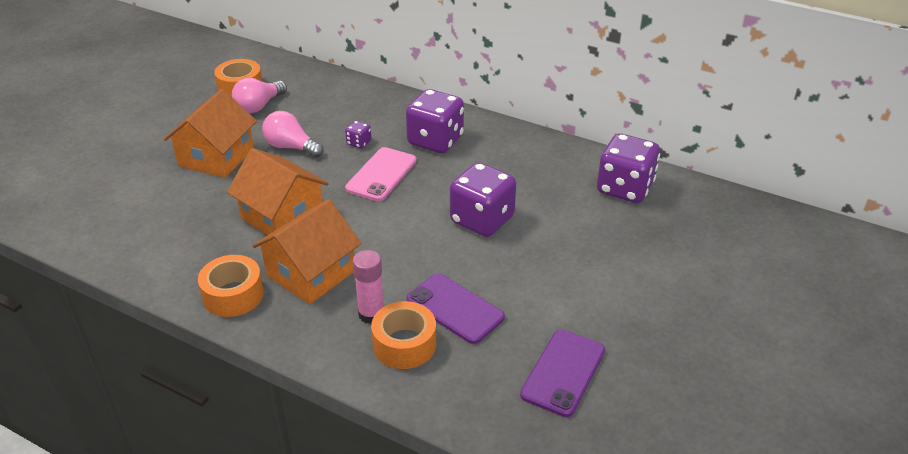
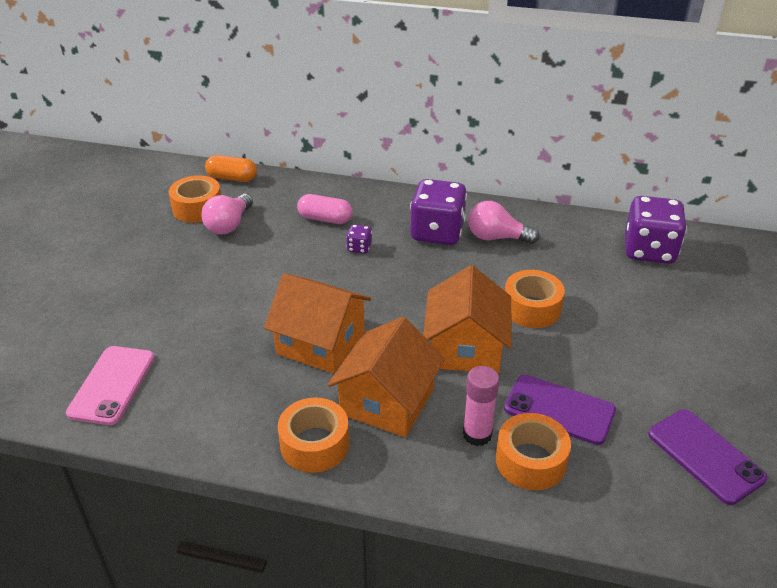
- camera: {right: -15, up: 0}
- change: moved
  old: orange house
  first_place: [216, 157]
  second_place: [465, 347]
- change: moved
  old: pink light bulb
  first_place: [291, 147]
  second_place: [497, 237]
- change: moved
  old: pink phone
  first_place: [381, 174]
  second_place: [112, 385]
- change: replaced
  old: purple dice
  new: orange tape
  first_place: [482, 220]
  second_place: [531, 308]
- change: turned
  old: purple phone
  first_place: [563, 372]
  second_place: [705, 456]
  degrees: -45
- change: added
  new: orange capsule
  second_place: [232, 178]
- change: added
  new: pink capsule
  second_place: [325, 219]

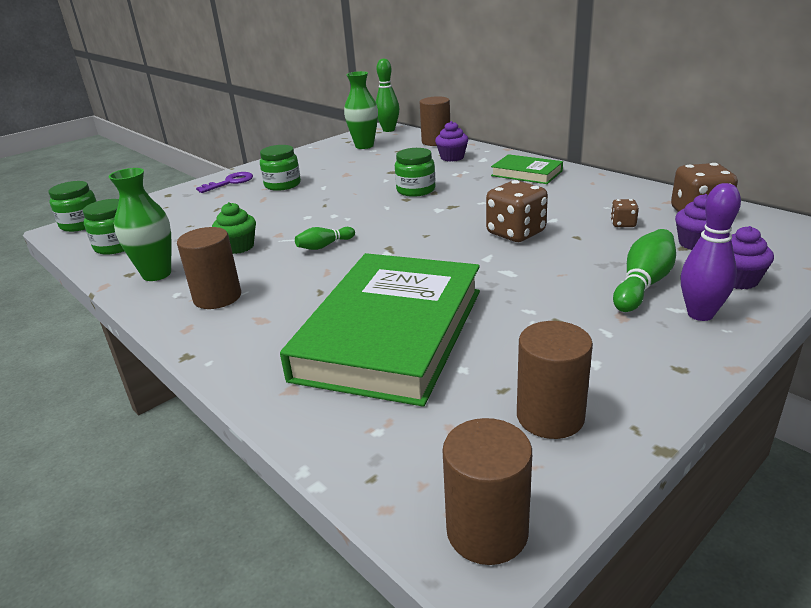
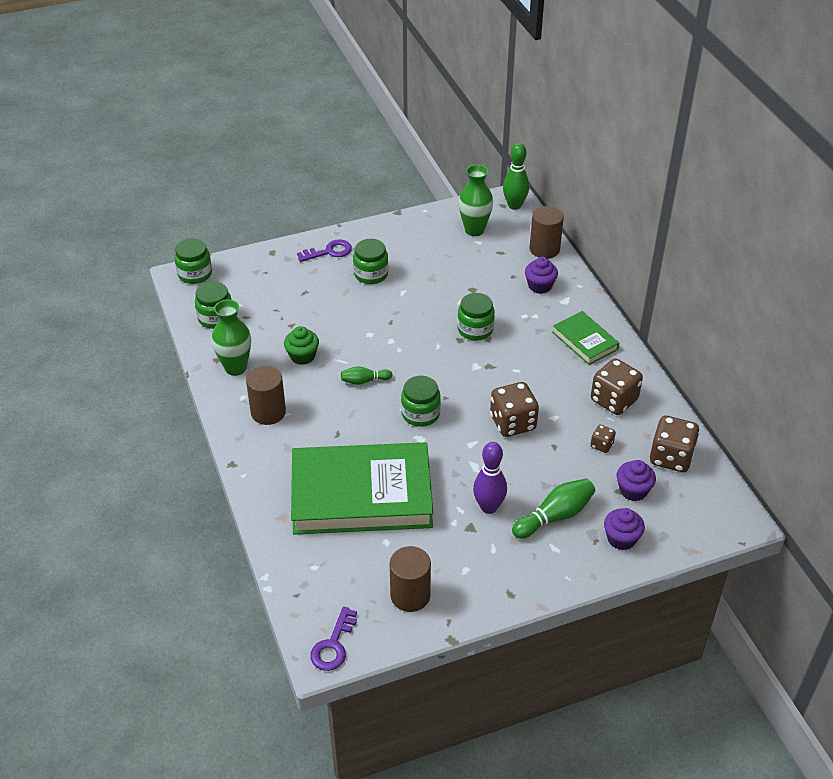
- camera: {right: 20, up: 15}
- change: turned
  old: green book
  first_place: [390, 333]
  second_place: [361, 494]
  degrees: 45
- change: replaced
  old: brown cylinder
  new: purple key
  first_place: [487, 531]
  second_place: [333, 645]
- change: moved
  old: purple bowling pin
  first_place: [700, 314]
  second_place: [488, 507]
- change: added
  new: green jar
  second_place: [420, 414]
- change: added
  new: brown dice
  second_place: [614, 400]

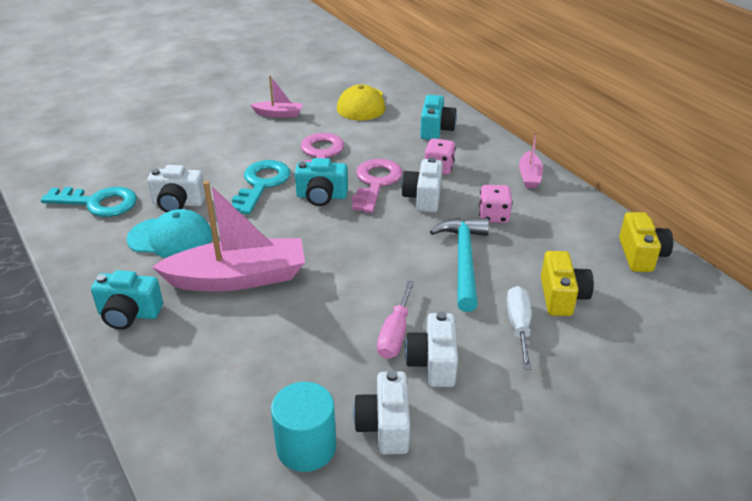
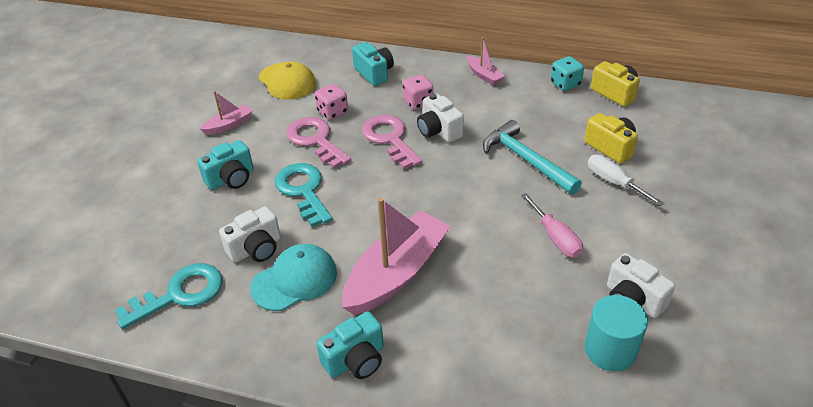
- camera: {right: -40, up: 5}
- change: moved
  old: turquoise camera
  first_place: [321, 196]
  second_place: [231, 179]
- change: removed
  old: white camera
  first_place: [433, 363]
- change: moved
  old: pink dice
  first_place: [493, 216]
  second_place: [332, 112]
- change: added
  new: turquoise dice
  second_place: [565, 84]

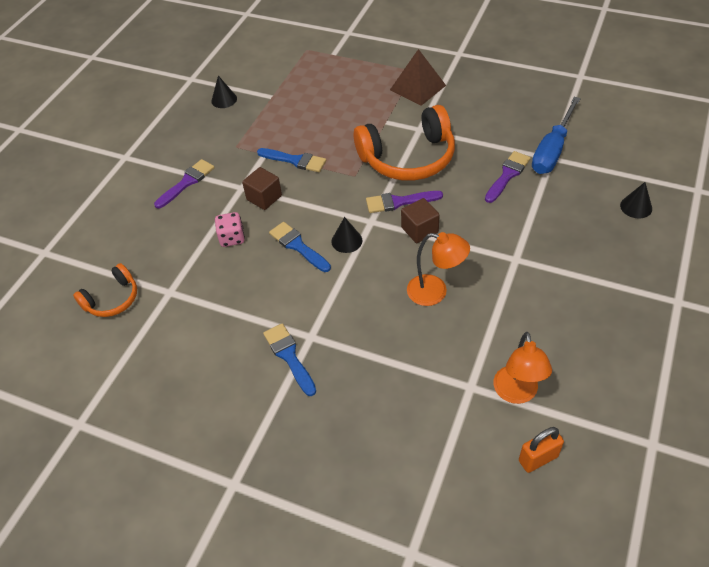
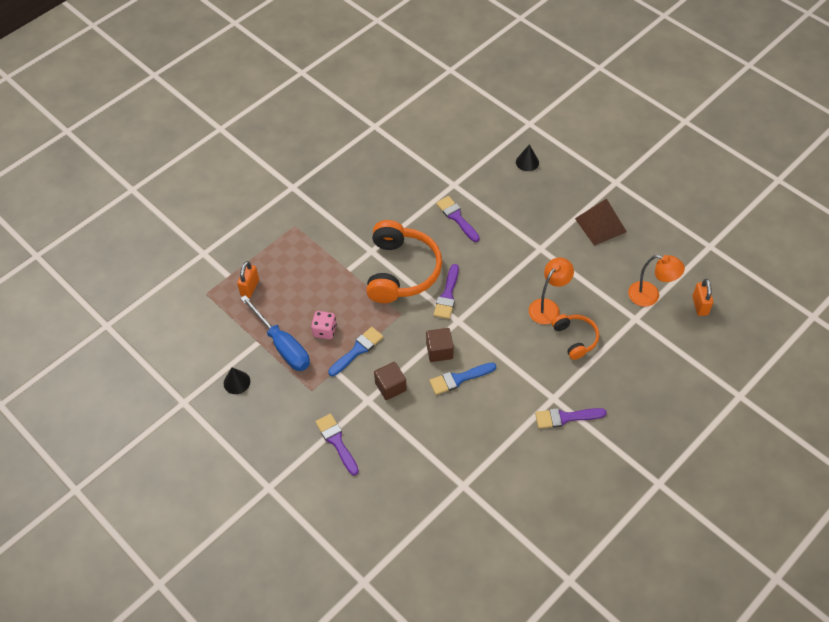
- camera: {right: -70, up: 5}
- change: moved
  old: orange headphones
  first_place: [112, 299]
  second_place: [575, 338]
- change: moved
  old: pink dice
  first_place: [232, 238]
  second_place: [324, 331]
- change: recoloured
  old: blue brush
  new: purple brush
  first_place: [289, 356]
  second_place: [565, 417]
- change: removed
  old: black cone
  first_place: [346, 241]
- change: moved
  old: brown pyramid
  first_place: [417, 87]
  second_place: [600, 225]
- change: moved
  old: brown cube
  first_place: [419, 230]
  second_place: [439, 351]
- change: moved
  old: blue screwdriver
  first_place: [552, 150]
  second_place: [282, 345]
- change: added
  new: orange padlock
  second_place: [250, 287]

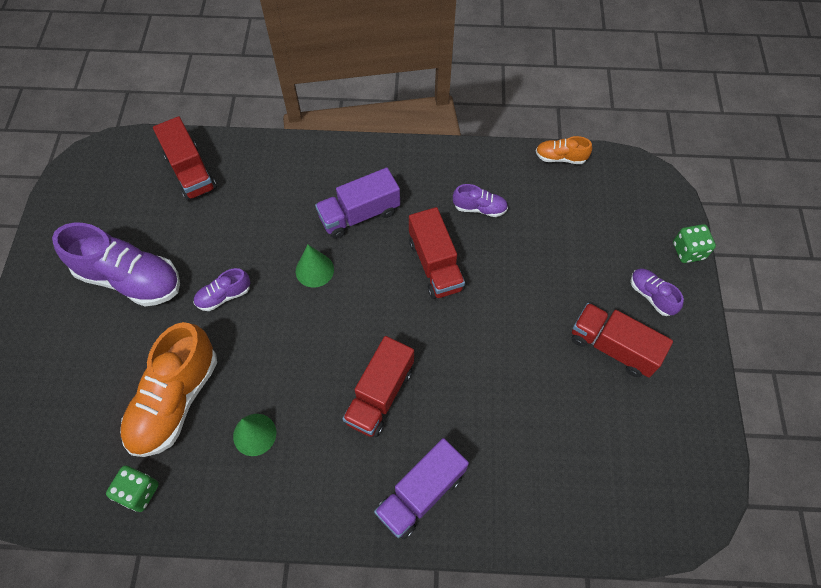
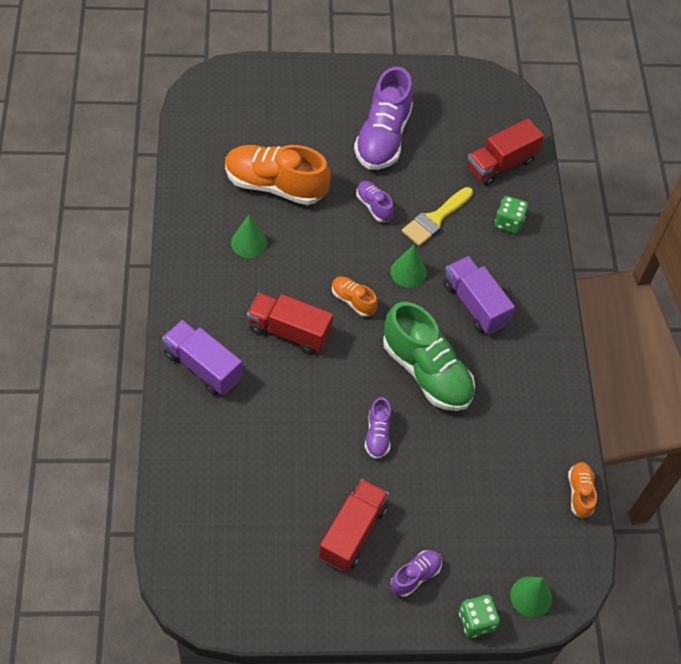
- camera: {right: 80, up: -5}
- change: moved
  old: green dice
  first_place: [139, 492]
  second_place: [509, 223]
- change: replaced
  old: red truck
  new: green shoe
  first_place: [435, 265]
  second_place: [426, 372]
- change: moved
  old: purple shoe
  first_place: [479, 208]
  second_place: [377, 435]
- change: added
  new: orange shoe
  second_place: [353, 301]
- change: added
  new: yellow brush
  second_place: [435, 219]
- change: added
  new: green cone
  second_place: [531, 596]

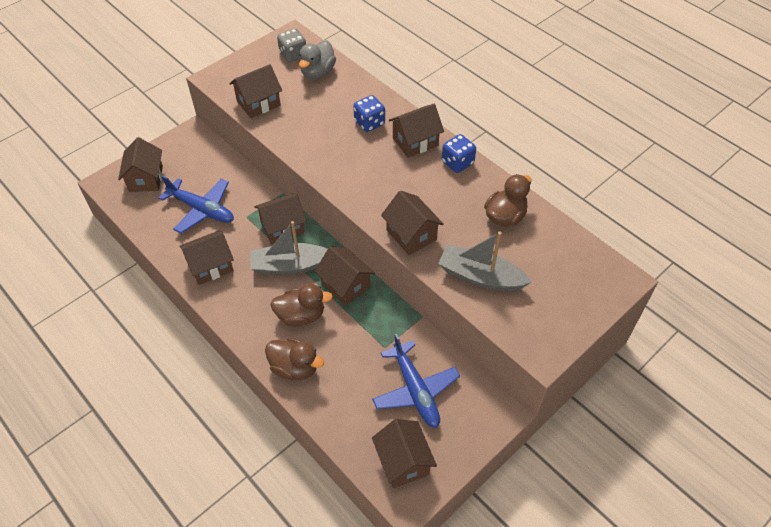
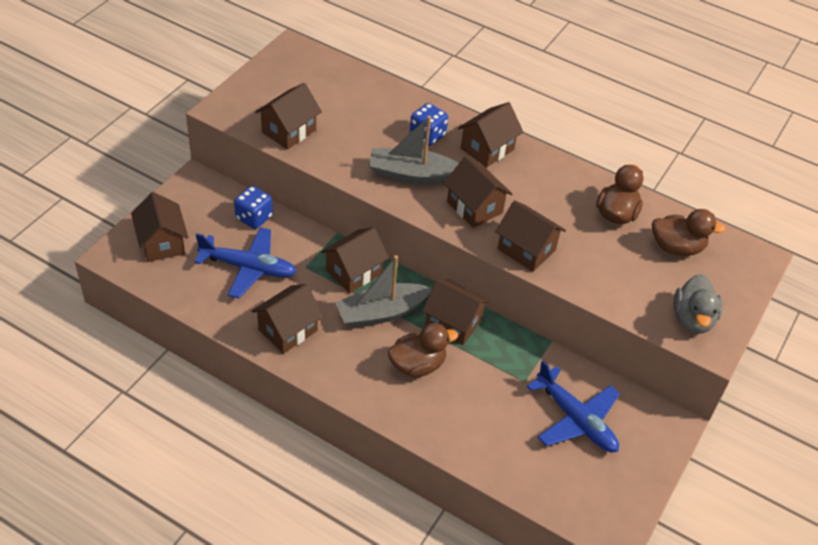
- camera: {right: -20, up: -5}
- change: moved
  old: brown duck
  first_place: [295, 368]
  second_place: [676, 247]
- change: removed
  old: grey dice
  first_place: [293, 55]
- change: moved
  old: grey duck
  first_place: [317, 72]
  second_place: [692, 319]
- change: moved
  old: brown house
  first_place: [403, 461]
  second_place: [474, 207]
- change: moved
  old: grey boat
  first_place: [480, 276]
  second_place: [412, 175]
- change: moved
  old: blue dice
  first_place: [457, 163]
  second_place: [254, 218]

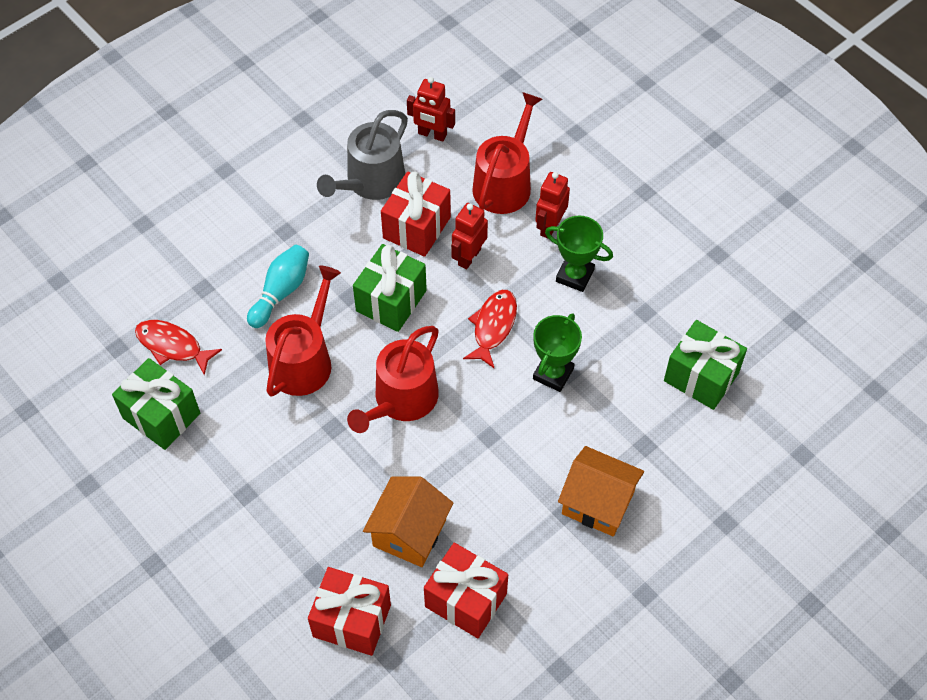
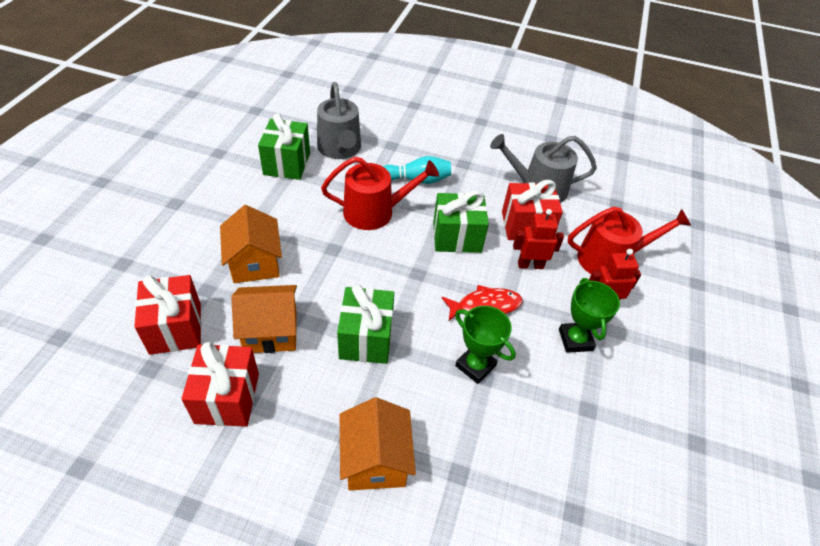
- camera: {right: 55, up: -10}
- change: replaced
  old: red fish
  new: grey watering can
  first_place: [172, 346]
  second_place: [340, 149]
- change: removed
  old: red watering can
  first_place: [401, 400]
- change: removed
  old: red robot
  first_place: [432, 134]
- change: turned
  old: green trophy
  first_place: [553, 374]
  second_place: [475, 366]
  degrees: 45
- change: moved
  old: green gift
  first_place: [701, 377]
  second_place: [366, 338]
- change: added
  new: orange house
  second_place: [255, 263]

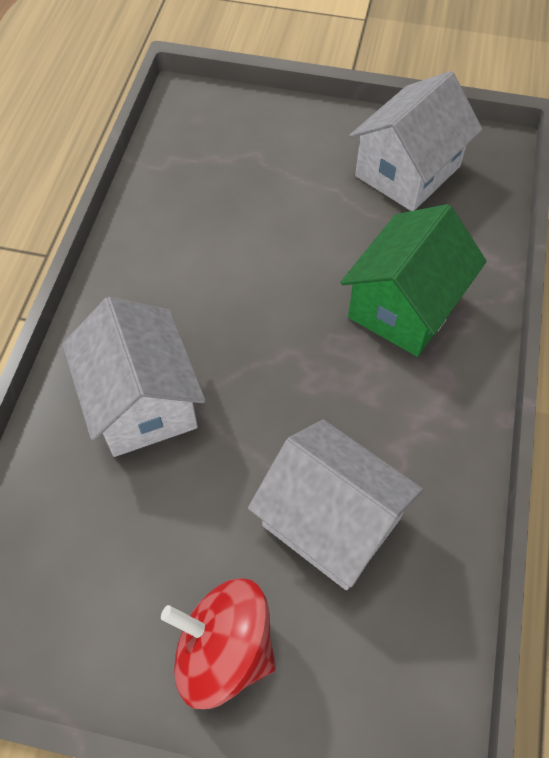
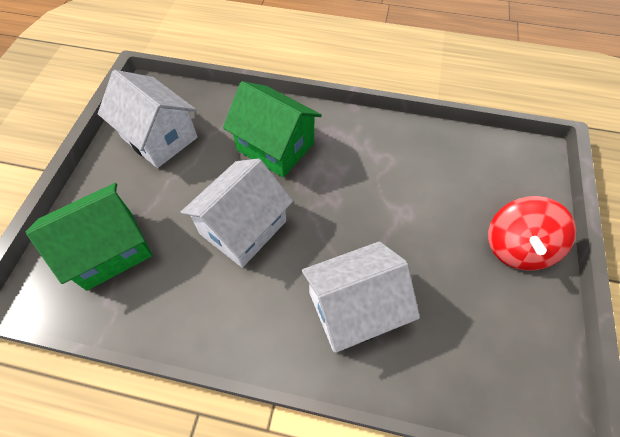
- camera: {right: -90, up: 0}
- change: moved
  old: white house
  first_place: [331, 522]
  second_place: [243, 227]
- change: added
  new: green house
  second_place: [110, 249]

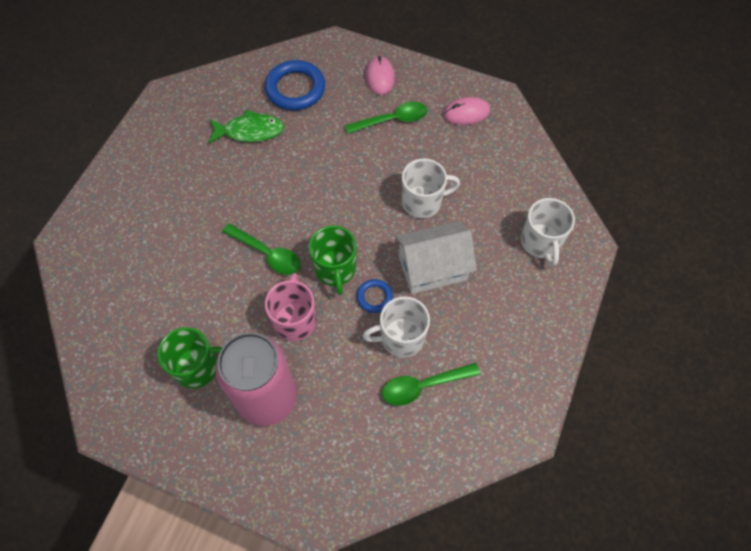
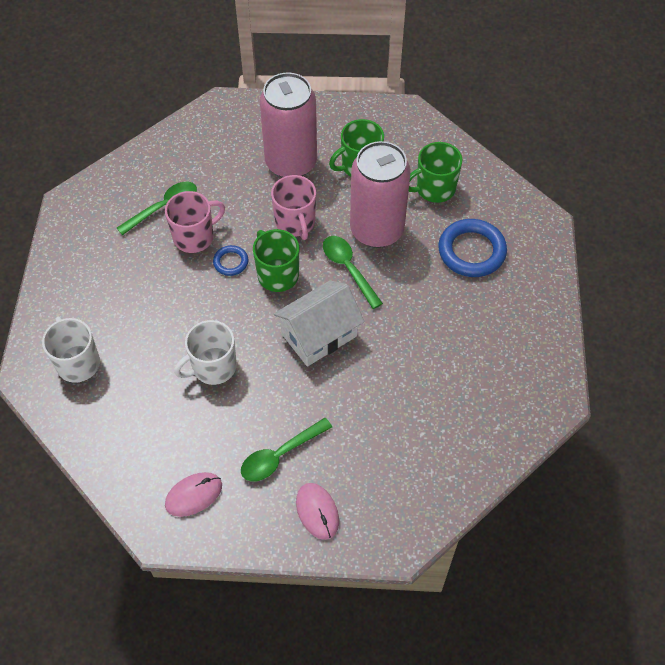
- camera: {right: 160, up: -5}
- change: removed
  old: green fish
  first_place: [250, 131]
- change: turned
  old: green spoon
  first_place: [268, 254]
  second_place: [348, 269]
  degrees: 45
- change: moved
  old: blue ring
  first_place: [295, 89]
  second_place: [471, 251]
- change: recoloured
  old: white mug
  new: pink mug
  first_place: [401, 338]
  second_place: [195, 237]
- change: moved
  old: white house
  first_place: [432, 268]
  second_place: [319, 335]
- change: added
  new: pink can
  second_place: [377, 230]
- change: added
  new: green mug
  second_place: [434, 189]

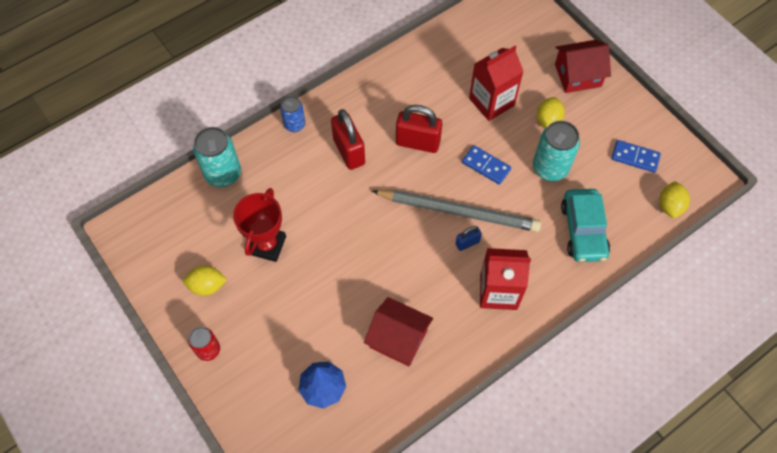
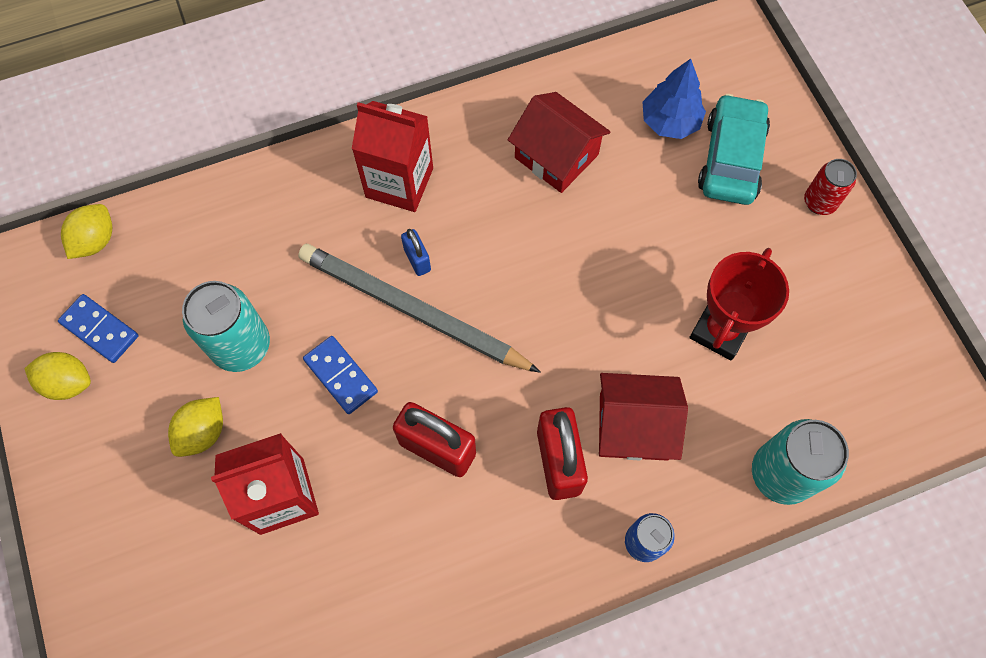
- camera: {right: -165, up: 5}
- change: moved
  old: yellow lemon
  first_place: [207, 286]
  second_place: [68, 382]
- change: turned
  old: blue padlock
  first_place: [467, 243]
  second_place: [417, 260]
  degrees: 75
- change: moved
  old: red house
  first_place: [578, 75]
  second_place: [633, 426]
- change: moved
  old: turquoise car
  first_place: [583, 230]
  second_place: [731, 159]

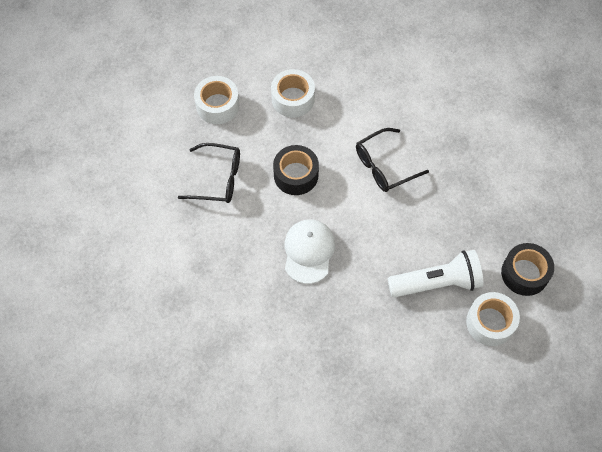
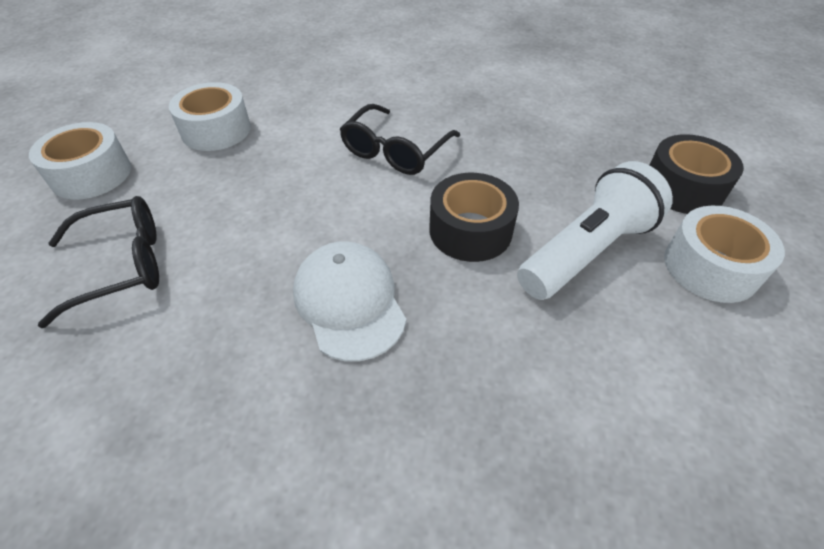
- camera: {right: -30, up: -15}
- change: moved
  old: black tape
  first_place: [296, 175]
  second_place: [470, 230]

